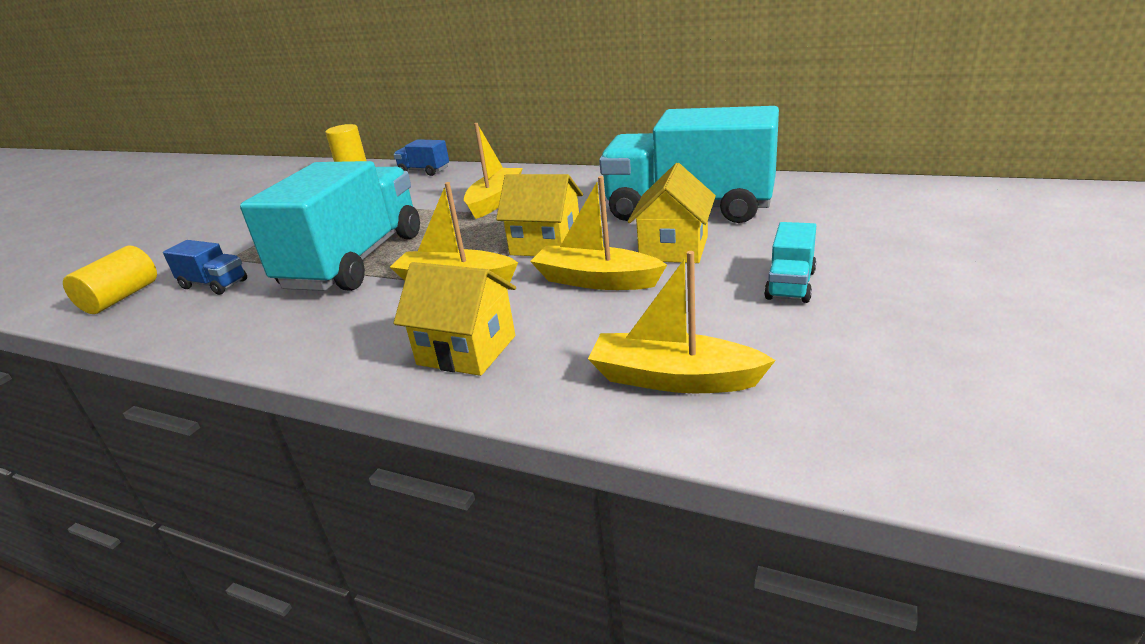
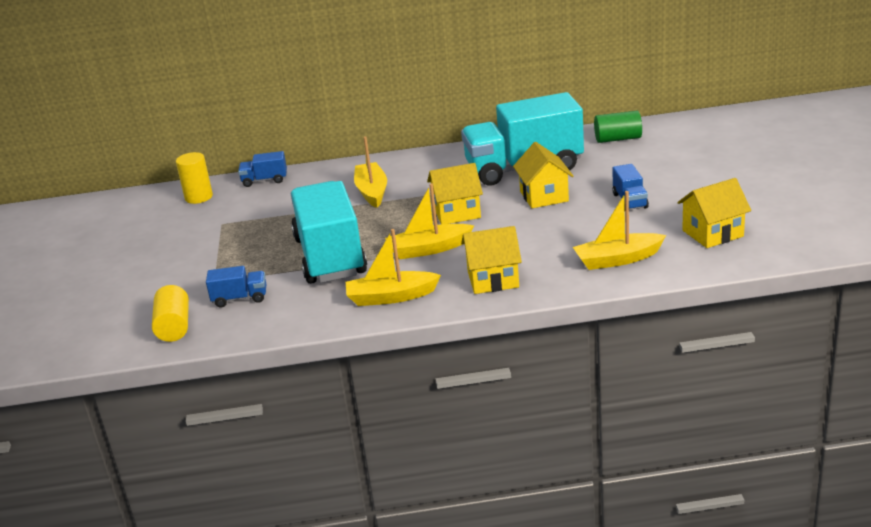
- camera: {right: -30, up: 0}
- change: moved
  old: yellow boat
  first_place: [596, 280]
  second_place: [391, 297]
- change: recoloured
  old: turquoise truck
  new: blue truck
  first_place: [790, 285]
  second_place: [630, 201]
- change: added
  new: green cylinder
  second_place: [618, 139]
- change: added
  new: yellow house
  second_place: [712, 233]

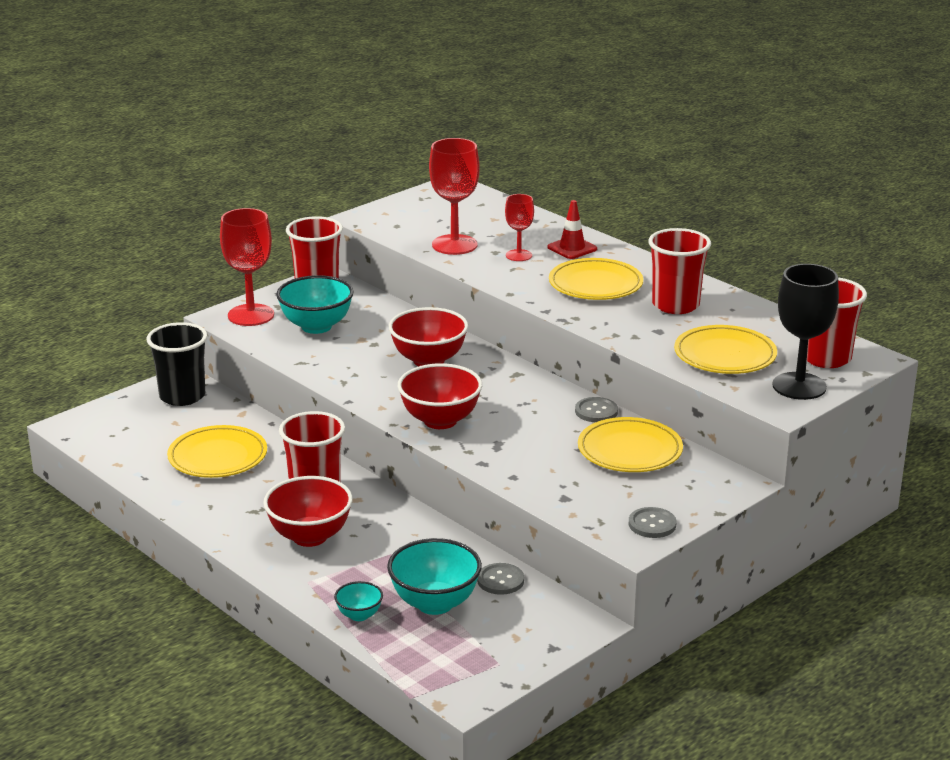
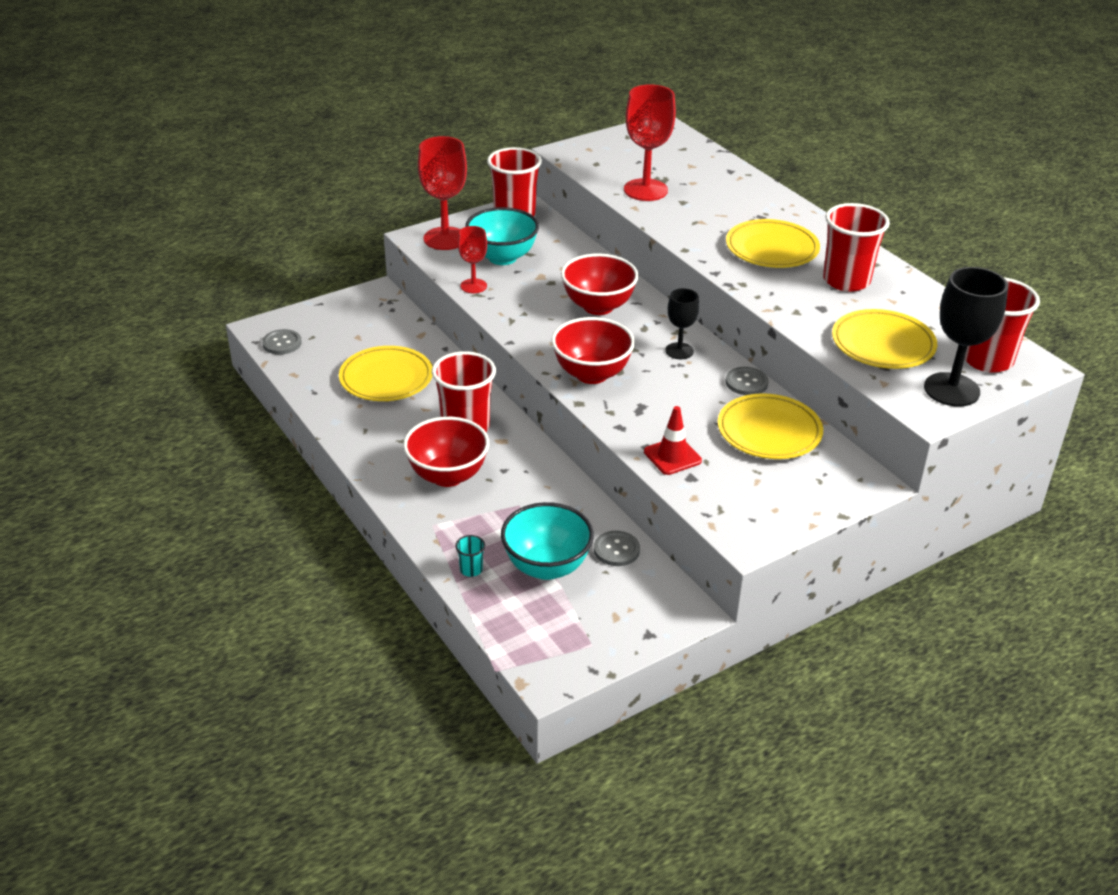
- camera: {right: 10, up: 10}
- change: removed
  old: black cup
  first_place: [182, 396]
- change: replaced
  old: turquoise bowl
  new: turquoise cup
  first_place: [359, 615]
  second_place: [471, 569]
- change: moved
  old: red goblet
  first_place: [519, 255]
  second_place: [473, 286]
- change: moved
  old: red traffic cone
  first_place: [572, 248]
  second_place: [672, 456]
- change: moved
  old: grey button
  first_place: [652, 524]
  second_place: [282, 343]
- change: added
  new: black goblet
  second_place: [679, 351]

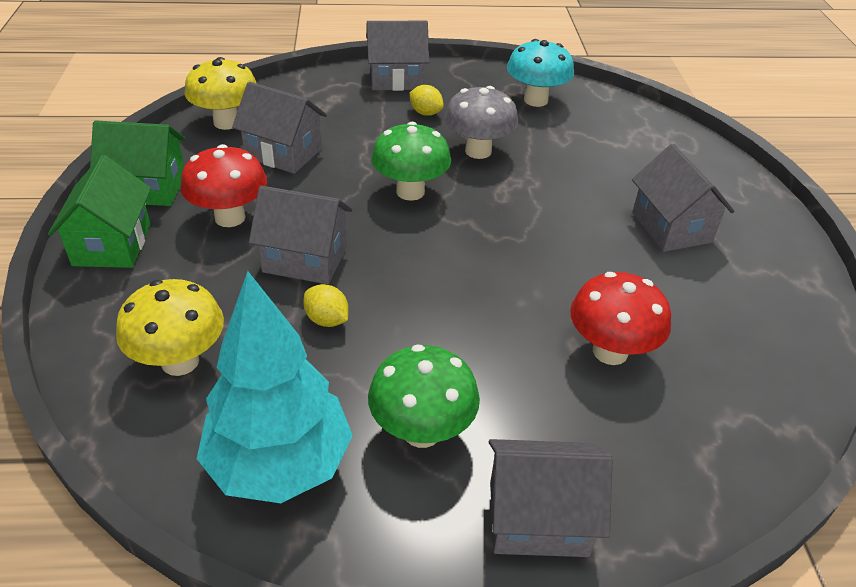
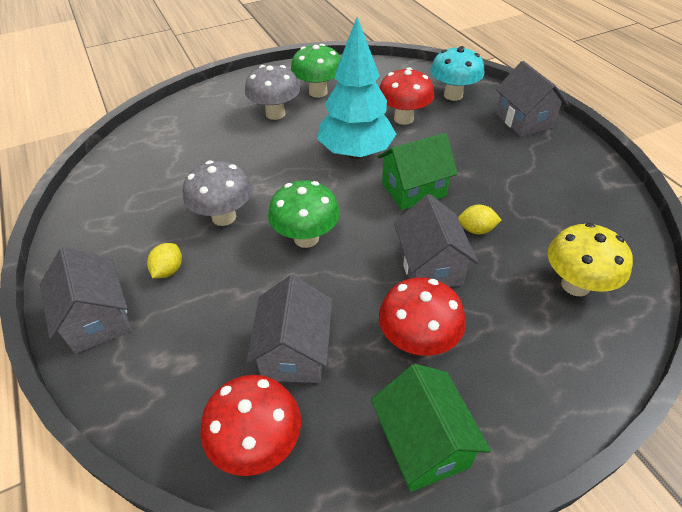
- camera: {right: -110, up: 5}
- change: moved
  old: green house
  first_place: [112, 244]
  second_place: [413, 190]
- change: recoloured
  old: yellow mushroom
  new: red mushroom
  first_place: [226, 122]
  second_place: [258, 444]
- change: moved
  old: turquoise tree
  first_place: [279, 464]
  second_place: [356, 153]
- change: turned
  old: yellow lemon
  first_place: [327, 320]
  second_place: [476, 230]
  degrees: 75
- change: moved
  old: green mushroom
  first_place: [422, 431]
  second_place: [318, 92]
- change: moved
  old: turquoise mushroom
  first_place: [535, 100]
  second_place: [453, 95]
- change: replaced
  old: grey house
  new: grey mushroom
  first_place: [671, 227]
  second_place: [275, 114]

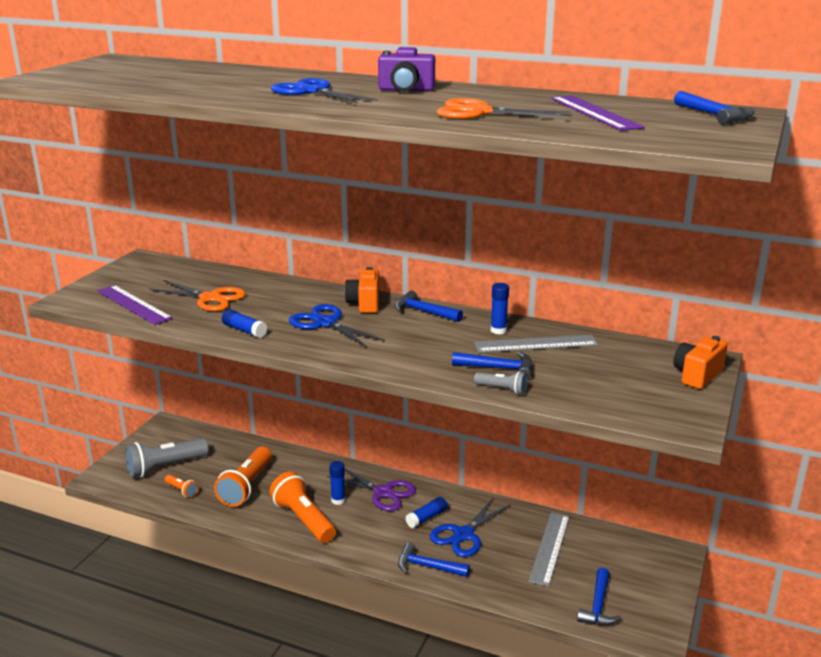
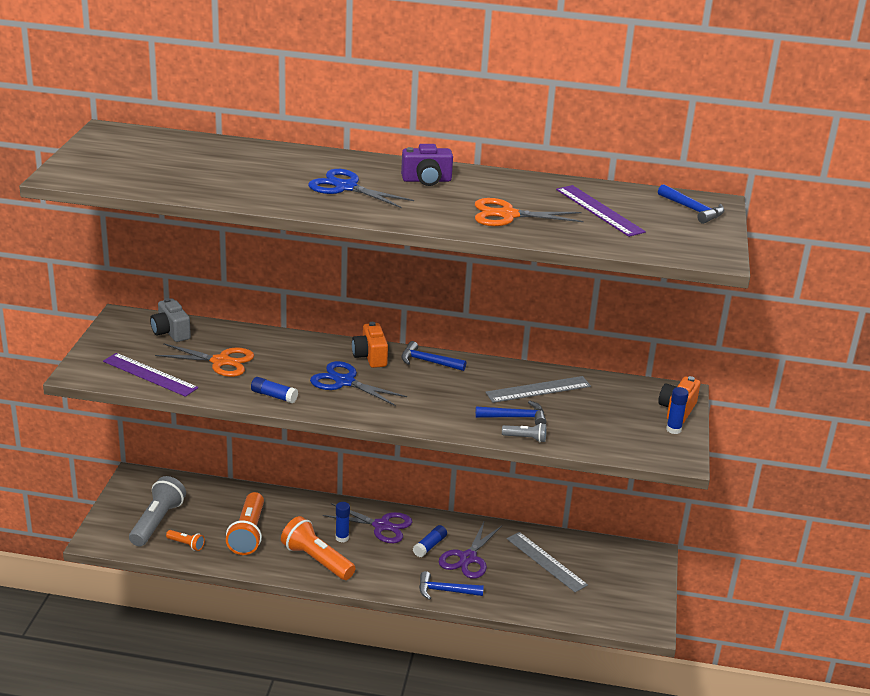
- camera: {right: -15, up: 5}
- change: turned
  old: grey flashlight
  first_place: [165, 467]
  second_place: [157, 522]
  degrees: 150
- change: recoloured
  old: blue scissors
  new: purple scissors
  first_place: [463, 535]
  second_place: [468, 558]
- change: moved
  old: blue glue stick
  first_place: [498, 330]
  second_place: [673, 429]
- change: turned
  old: grey ruler
  first_place: [549, 548]
  second_place: [546, 561]
  degrees: -45
- change: removed
  old: blue hammer
  first_place: [598, 606]
- change: added
  new: grey camera
  second_place: [171, 332]

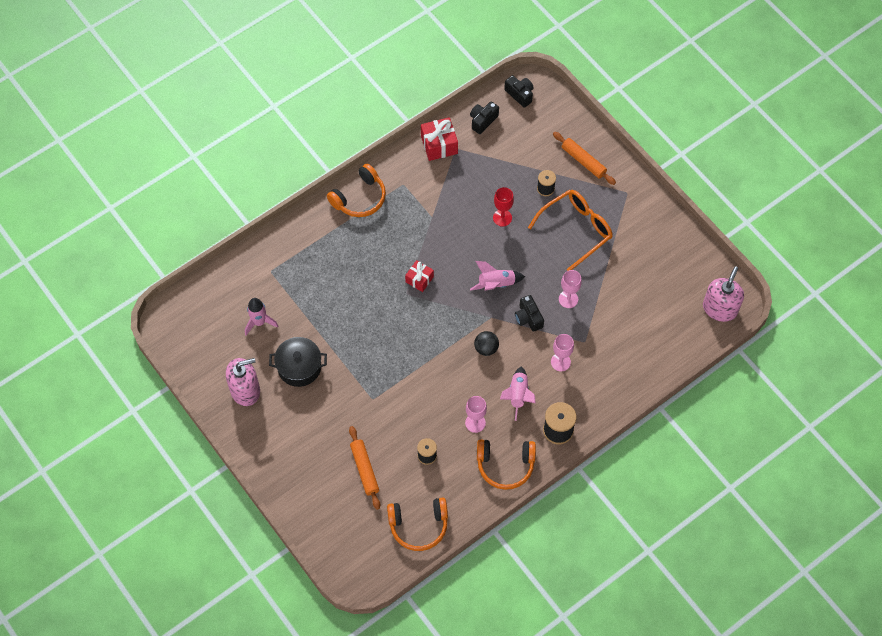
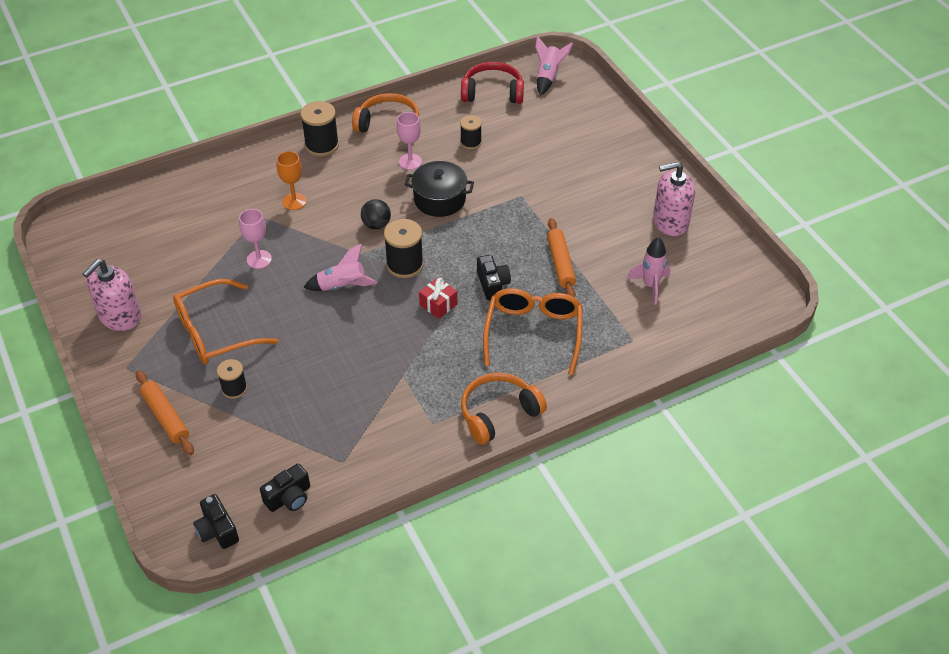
- camera: {right: -170, up: -15}
- change: moved
  old: black pot
  first_place: [299, 367]
  second_place: [439, 199]
- change: moved
  old: orange rolling pin
  first_place: [364, 469]
  second_place: [560, 263]
- change: recoloured
  old: orange headphones
  new: red headphones
  first_place: [418, 526]
  second_place: [492, 92]
- change: removed
  old: red gift
  first_place: [439, 145]
- change: removed
  old: red goblet
  first_place: [502, 218]
- change: moved
  old: pink rocket
  first_place: [518, 395]
  second_place: [548, 77]
- change: moved
  old: black camera
  first_place: [528, 318]
  second_place: [493, 284]
- change: recoloured
  old: pink goblet
  new: orange goblet
  first_place: [560, 362]
  second_place: [294, 201]
- change: moved
  old: pink soap dispenser
  first_place: [720, 308]
  second_place: [120, 316]
- change: added
  new: black spool
  second_place: [404, 264]
- change: added
  new: orange glasses
  second_place: [533, 332]

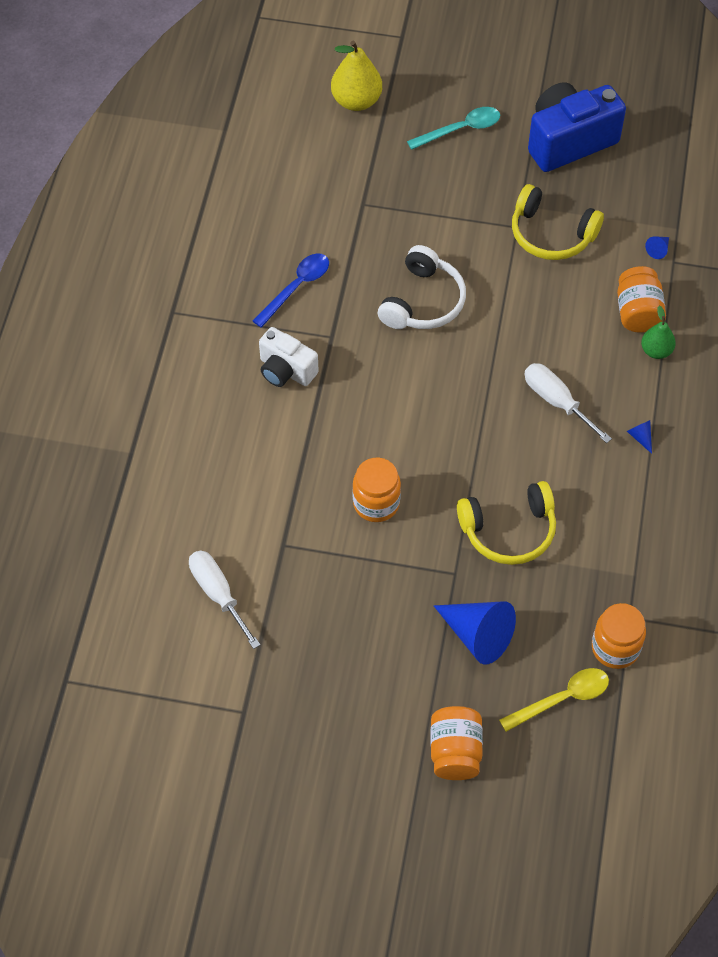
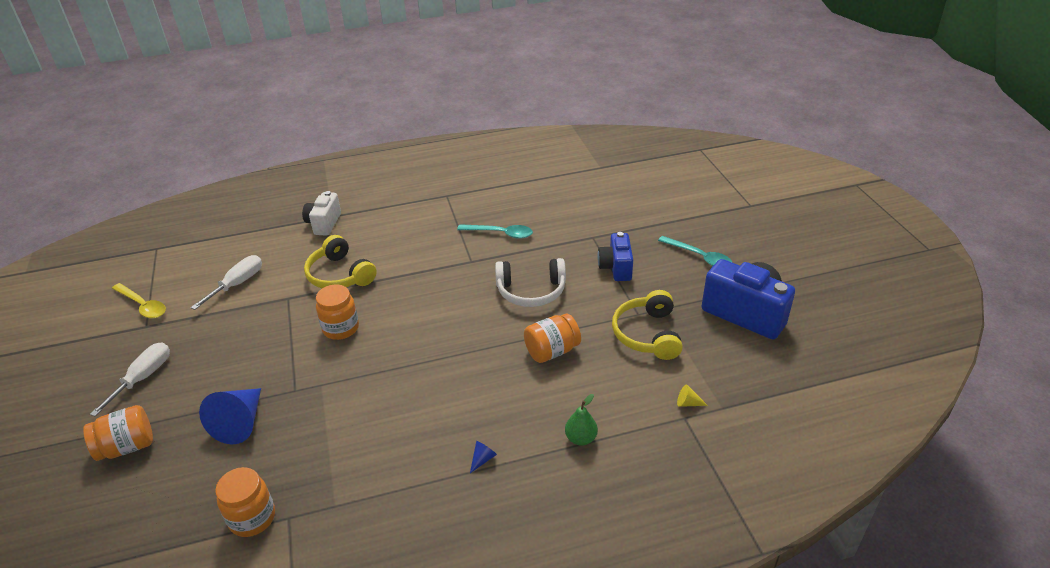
- camera: {right: 65, up: -20}
- change: recoloured
  old: blue spoon
  new: turquoise spoon
  first_place: [296, 287]
  second_place: [500, 233]
- change: moved
  old: white camera
  first_place: [286, 370]
  second_place: [324, 224]
- change: removed
  old: yellow pear
  first_place: [356, 101]
- change: moved
  old: yellow headphones
  first_place: [509, 530]
  second_place: [340, 275]
- change: moved
  old: yellow spoon
  first_place: [562, 699]
  second_place: [143, 305]
- change: moved
  old: white screwdriver
  first_place: [556, 401]
  second_place: [143, 378]
- change: moved
  old: orange jar
  first_place: [638, 312]
  second_place: [552, 351]
- change: recoloured
  old: blue cone
  new: yellow cone
  first_place: [658, 250]
  second_place: [688, 403]
- change: added
  new: blue camera
  second_place: [616, 268]

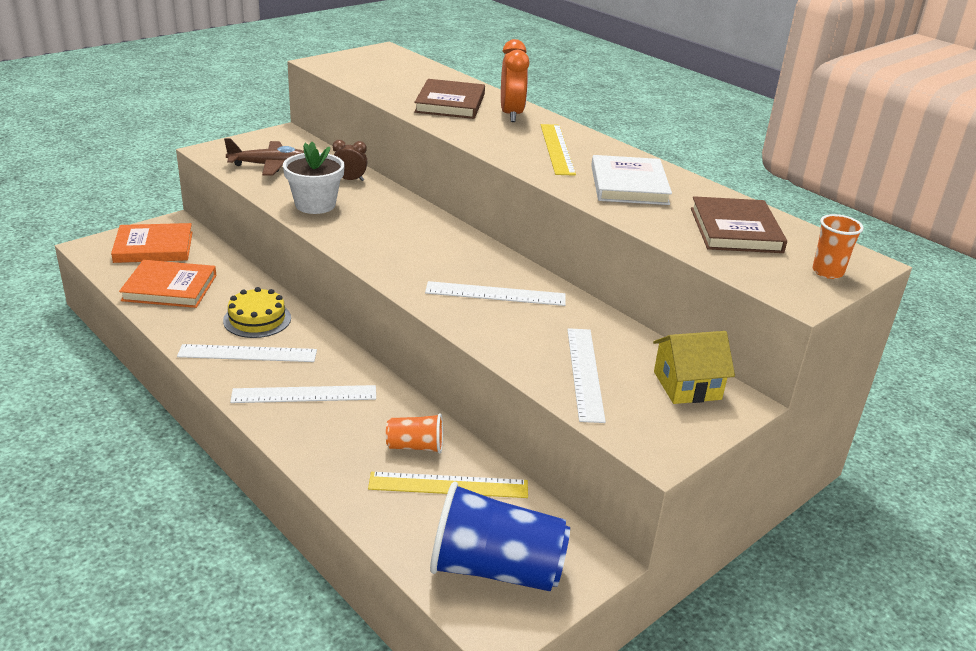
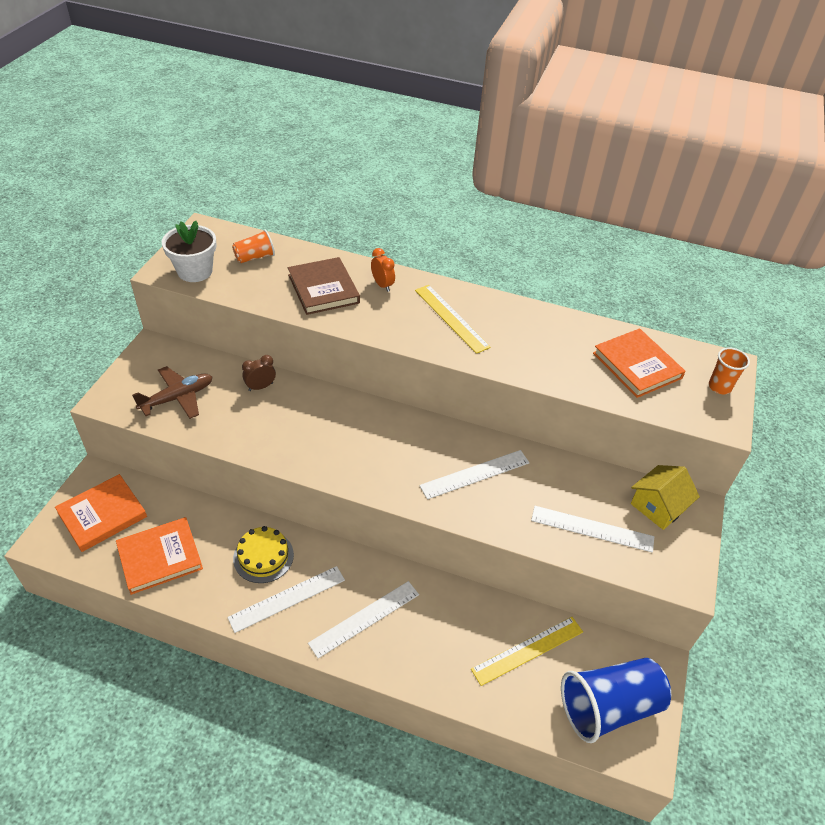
- camera: {right: -30, up: 15}
- change: moved
  old: white flower pot
  first_place: [315, 205]
  second_place: [195, 271]
- change: moved
  old: orange cup
  first_place: [415, 446]
  second_place: [255, 257]
- change: resized
  old: orange clock
  first_place: [511, 115]
  second_place: [382, 285]
  factor: 0.6
- change: turned
  old: white ruler
  first_place: [585, 373]
  second_place: [592, 529]
  degrees: -45
- change: removed
  old: white book
  first_place: [629, 185]
- change: recoloured
  old: brown book
  new: orange book
  first_place: [735, 230]
  second_place: [637, 365]

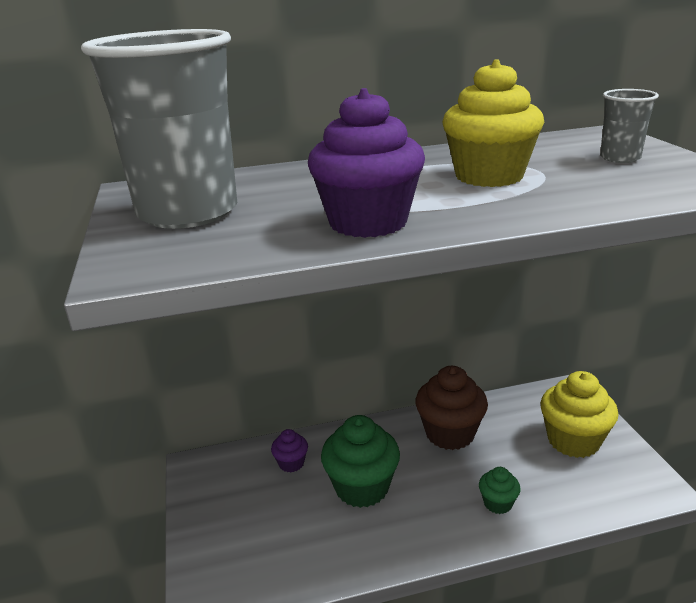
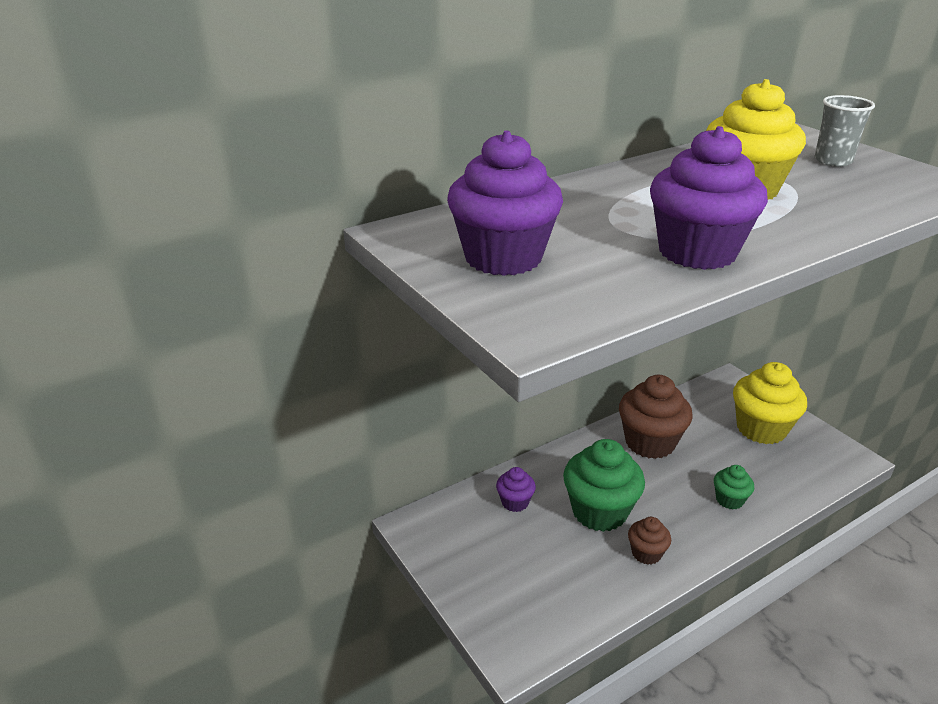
- camera: {right: -20, up: 5}
- change: replaced
  old: grey cup
  new: purple cupcake
  first_place: [188, 212]
  second_place: [503, 258]
- change: added
  new: brown cupcake
  second_place: [646, 553]

